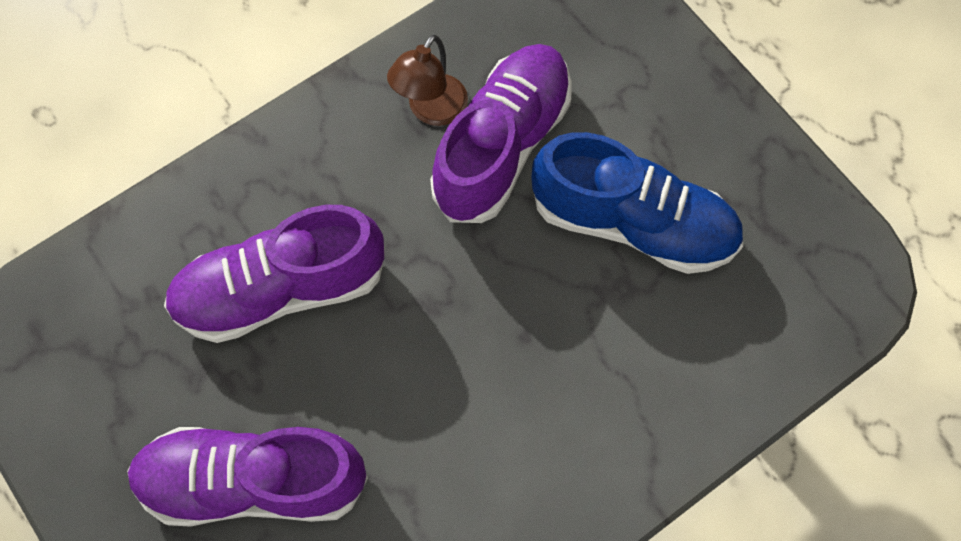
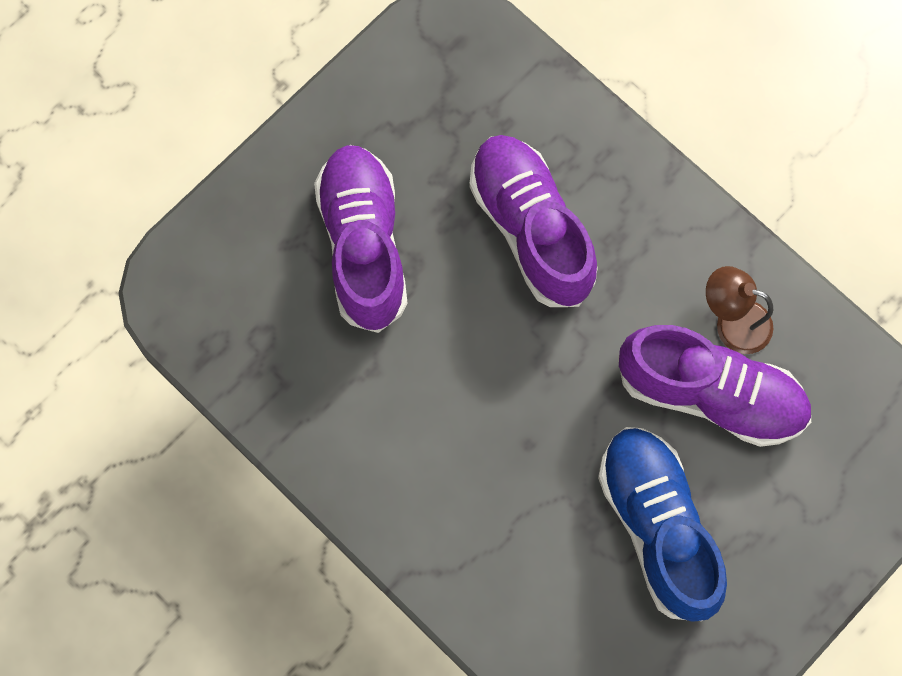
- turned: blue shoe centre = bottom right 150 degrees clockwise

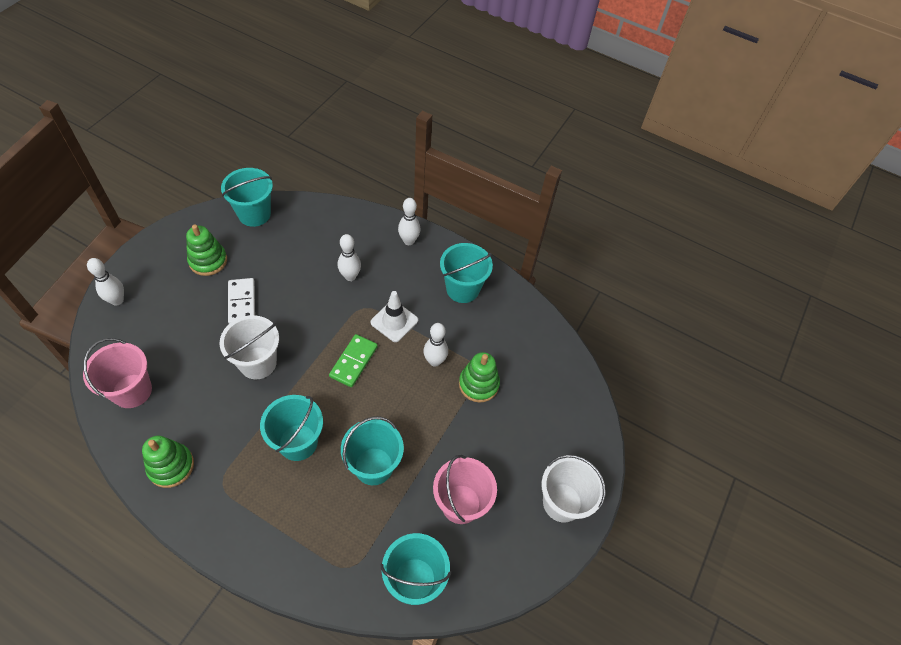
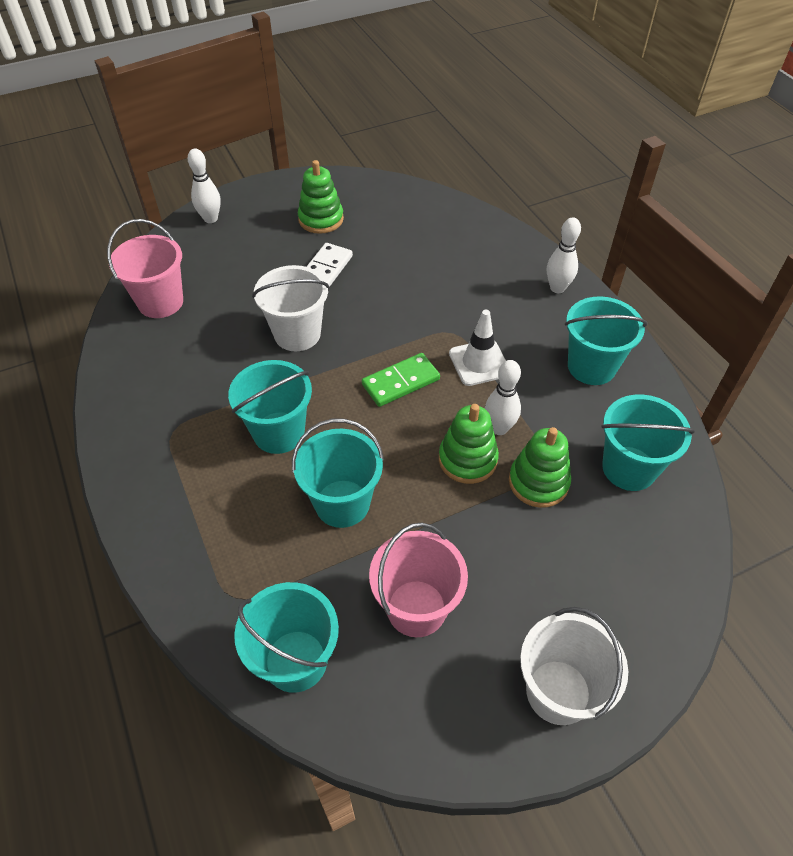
- removed: white bowling pin (2nd from left) centre
- moved: green stacking toy (1st from left in the first image) bottom left to green stacking toy (2nd from left) centre
- moved: turquoise bucket (1st from left in the first image) top left to turquoise bucket (5th from left) middle right

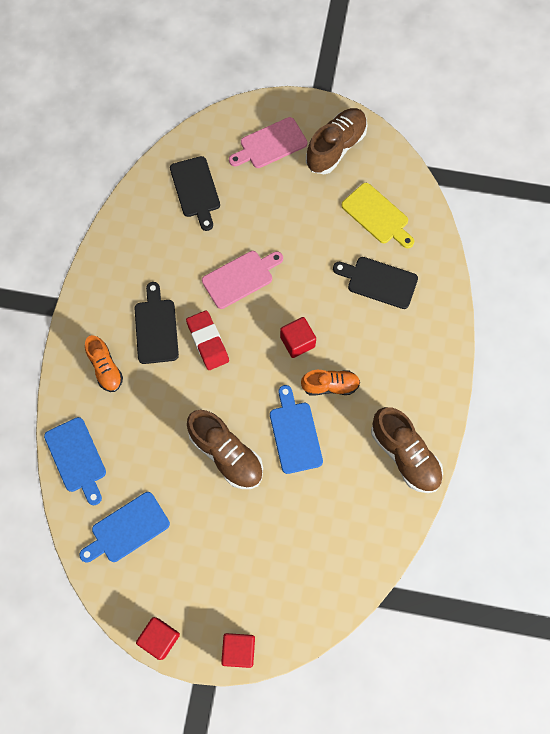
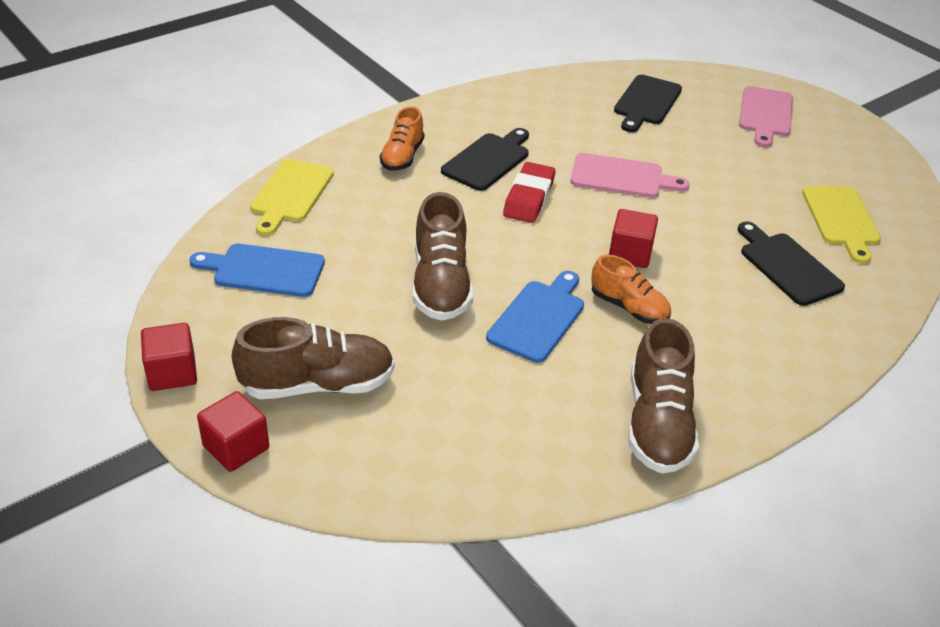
- moved: brown shoe (2nd from left in the first image) top centre to brown shoe (1st from left) middle left
- recoloured: blue cutting board (1st from left) middle left to yellow cutting board (1st from left) top left
- turned: pink cutting board (2nd from left) top centre = top right 90 degrees counterclockwise

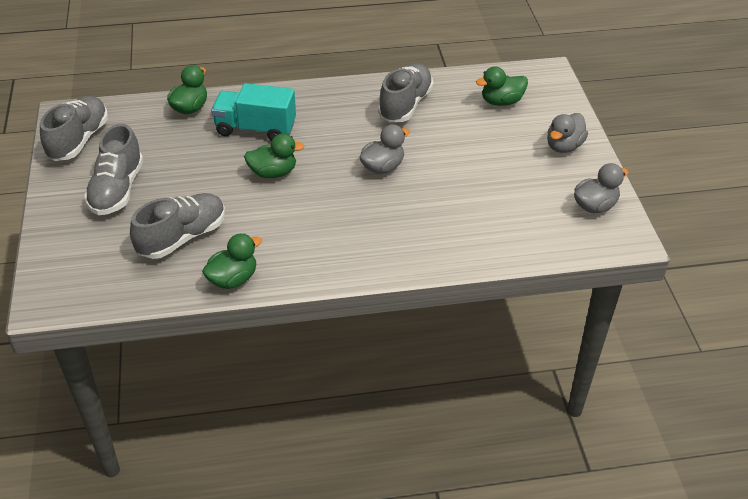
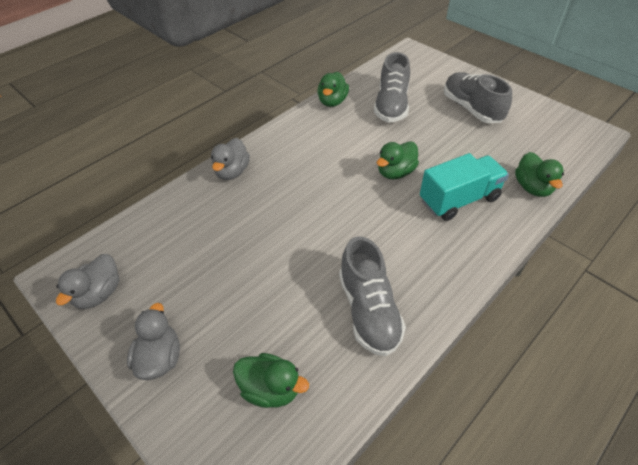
- removed: grey shoe (1st from left) top left
- moved: grey duck (1st from left in the first image) top centre to grey duck (3rd from left) centre
- turned: green duck (4th from left in the first image) top right = bottom centre 75 degrees clockwise

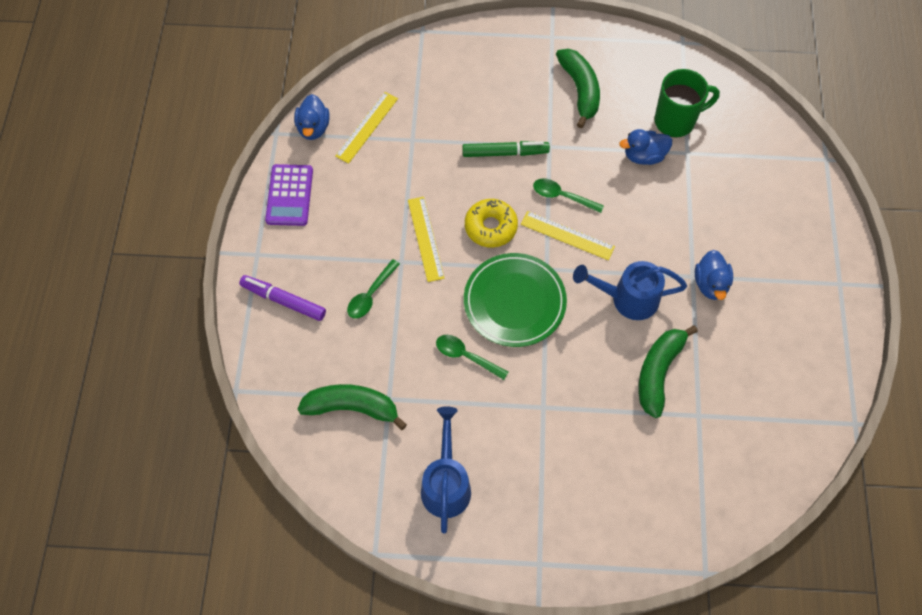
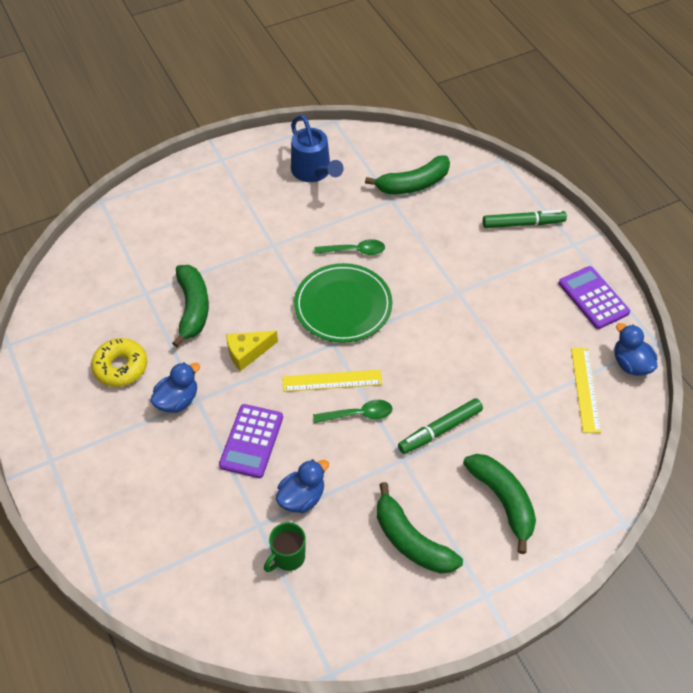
- removed: green spoon (1st from left) centre
- removed: yellow ruler (2nd from left) centre
- added: purple calculator (1st from left) centre
- added: green banana (4th from left) bottom right
- moved: yellow donut centre to middle left
- replaced: blue watering can (2nd from left) middle right to yellow cheese centre
- recoloured: purple marker middle left to green marker (2nd from left) top right
- turned: blue duck (3rd from left in the first image) middle right = middle left 75 degrees clockwise
- resized: green mug top right = bottom centre x0.64

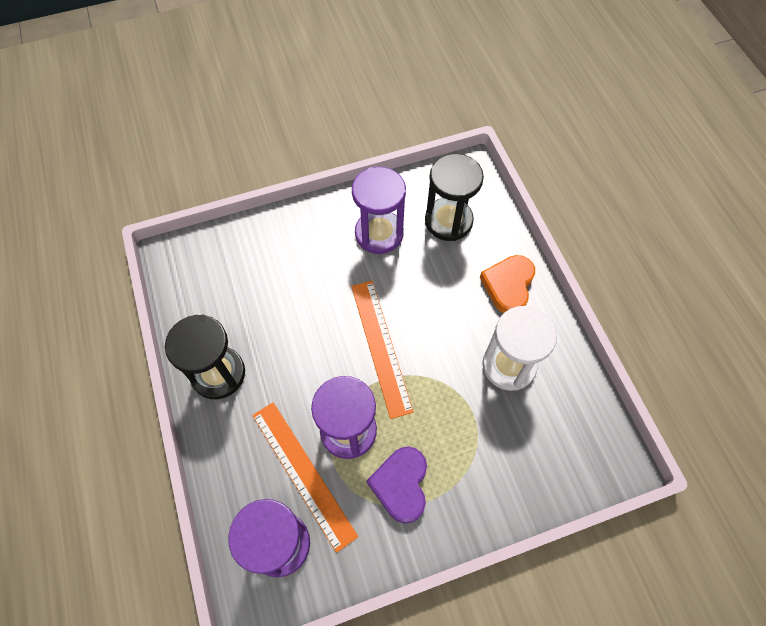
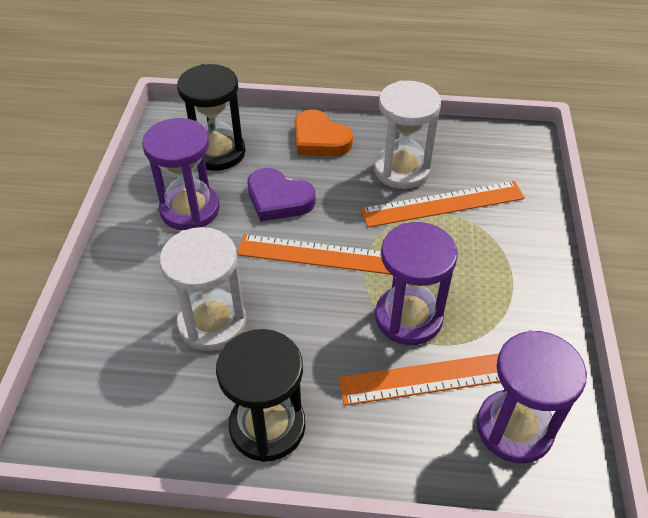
- added: white hourglass (1st from left) middle left
- added: orange ruler (3rd from left) middle right
- moved: purple heart bottom centre to centre

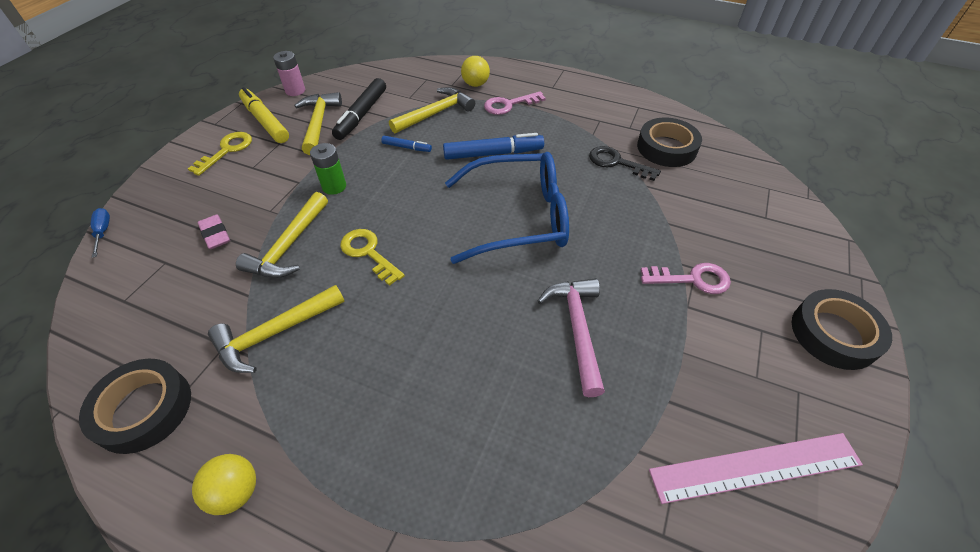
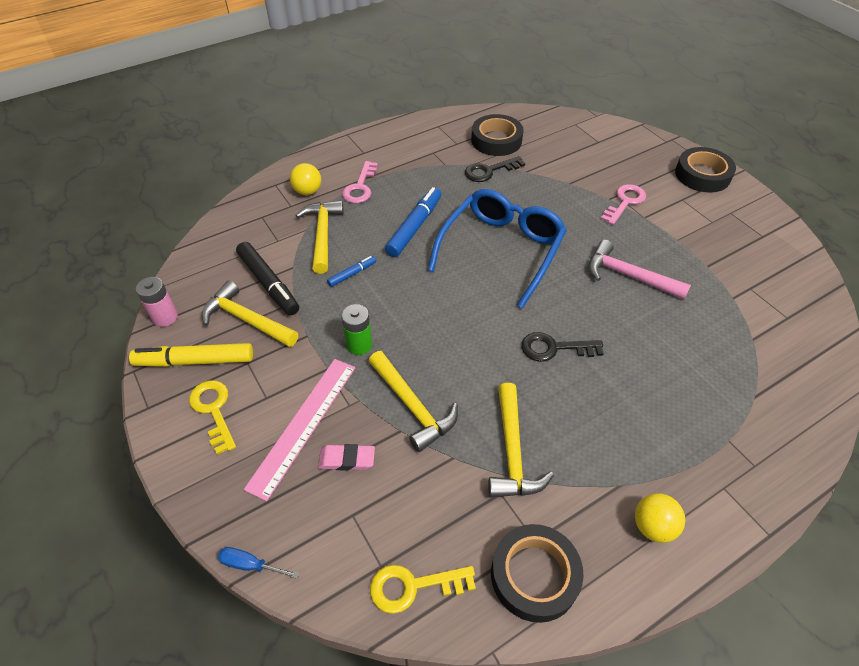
- added: black key (2nd from left) centre
- moved: yellow key (2nd from left) centre to bottom centre
- moved: pink ruler bottom right to centre

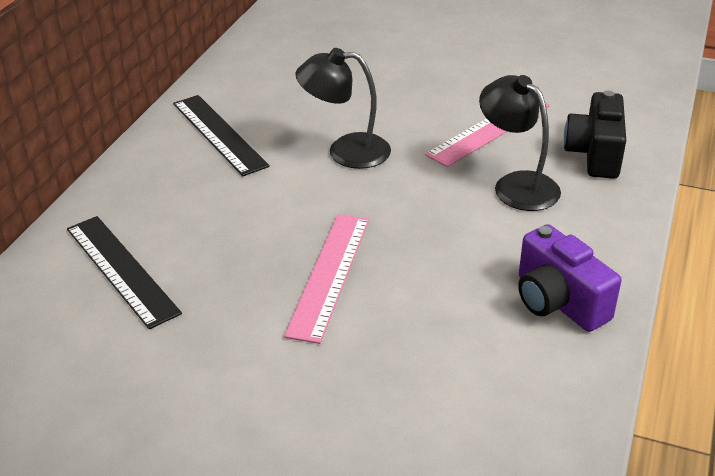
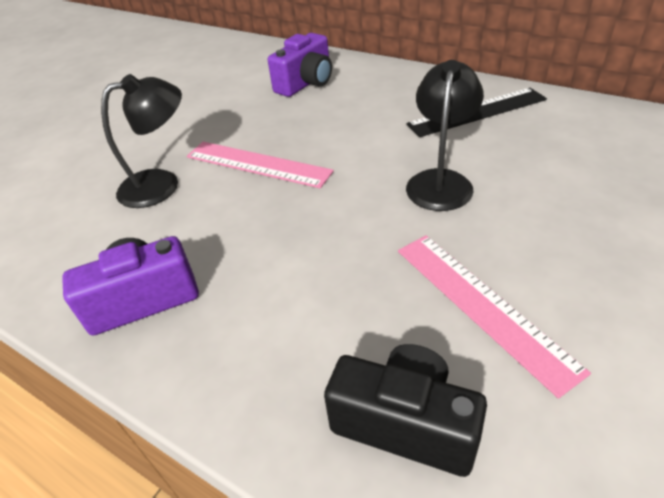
- moved: black lamp (2nd from left in the first image) top right to black lamp (1st from left) top left
- replaced: black ruler (1st from left) middle left to purple camera (2nd from left) top centre

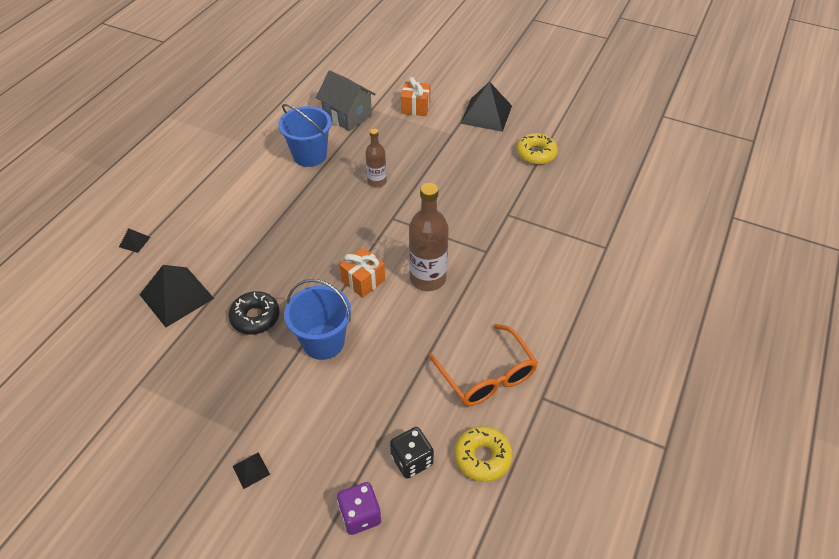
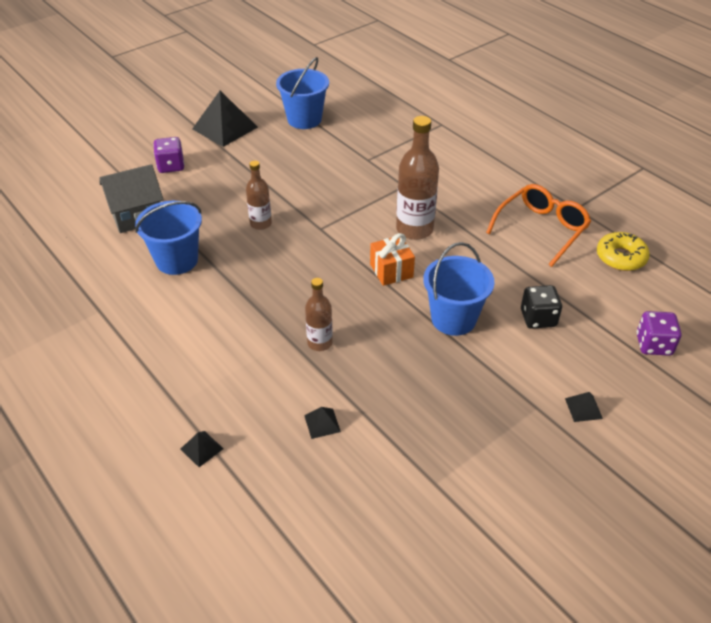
- removed: black donut middle left
- added: brown bottle (2nd from left) centre
- moved: black dice bottom centre to middle right
- replaced: orange gift (2nd from left) top centre to purple dice (1st from left) top left
- replaced: yellow donut (2nd from left) top centre to blue bucket (2nd from left) top centre
- turned: orange glasses centre = middle right 45 degrees counterclockwise
- resized: black pyramid (2nd from left in the first image) middle left = bottom centre x0.44

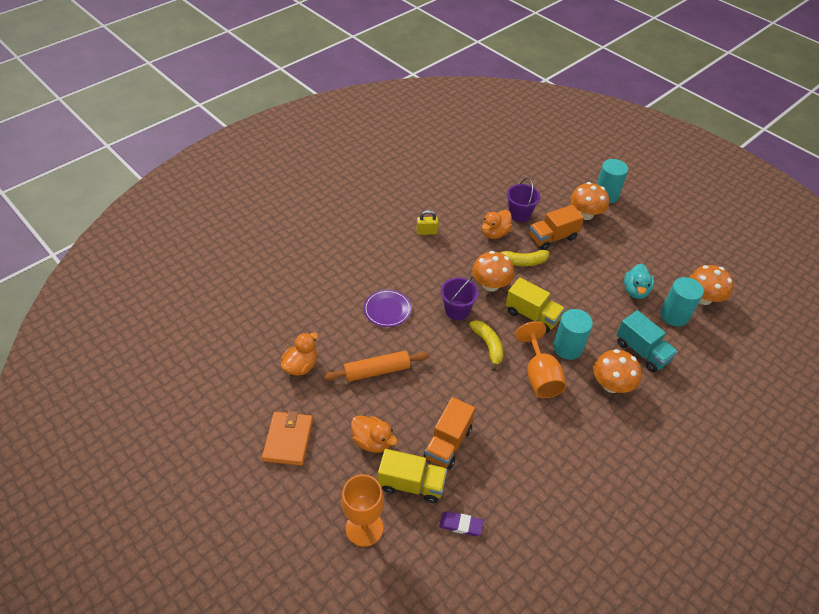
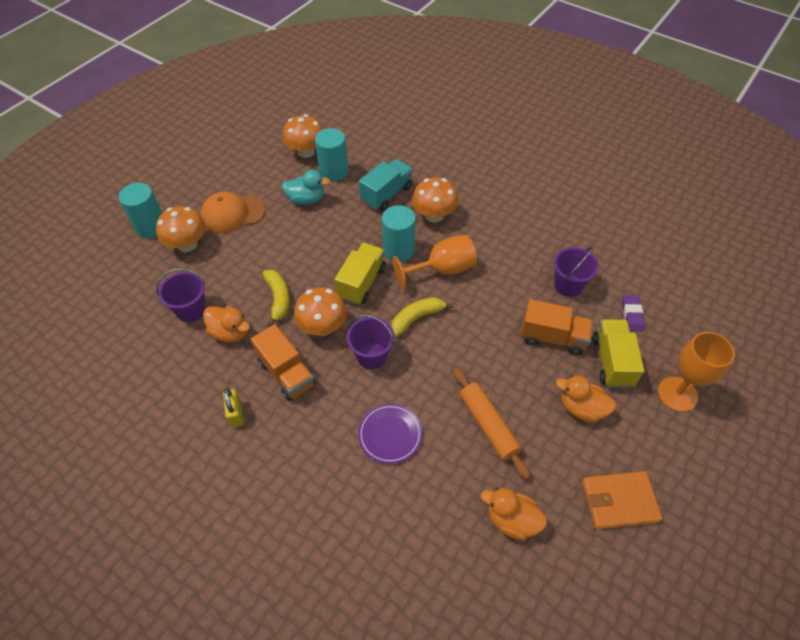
- added: orange cap top left
- added: purple bucket (3rd from left) middle right
- moved: orange truck (2nd from left in the first image) middle right to orange truck (1st from left) centre
- turned: orange duck (2nd from left in the first image) bottom centre = middle right 90 degrees counterclockwise

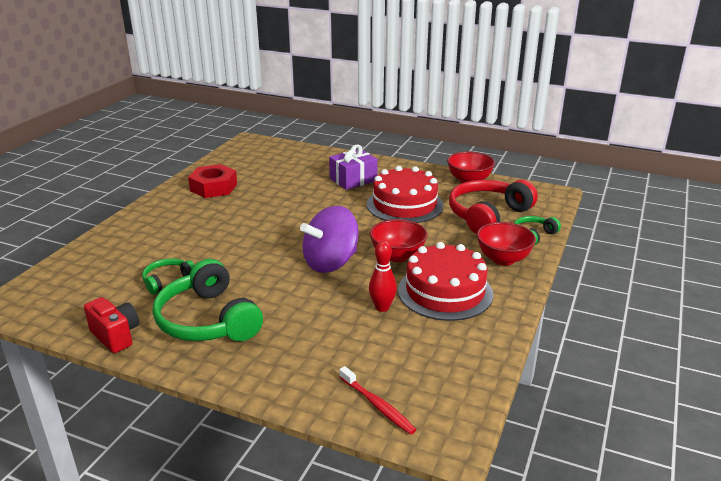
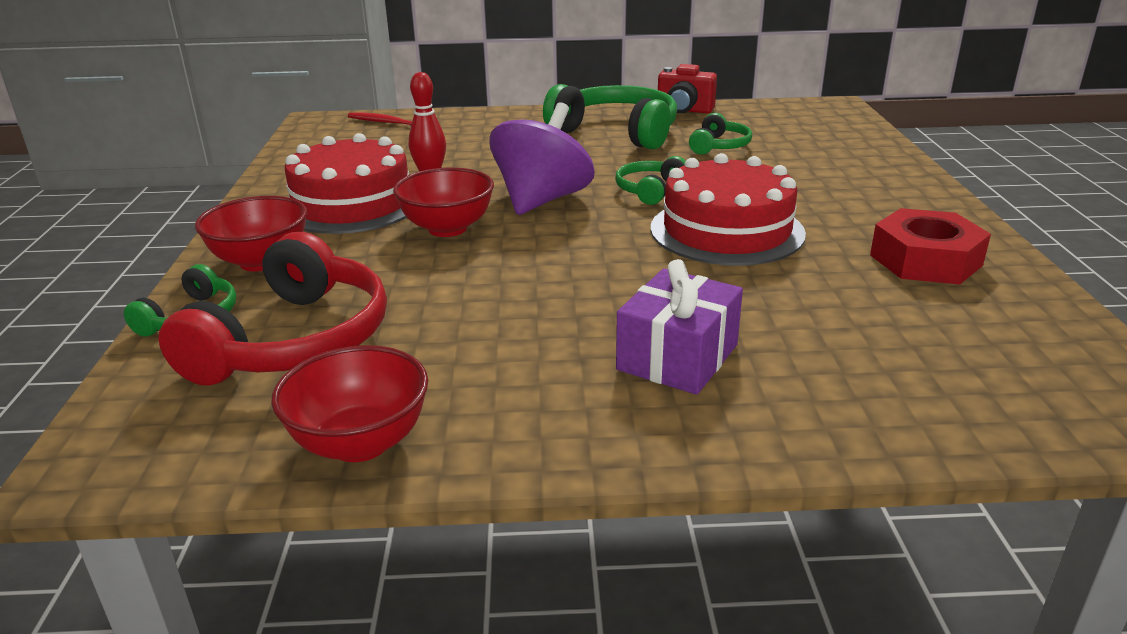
- added: green headphones (3rd from left) top centre
- moved: red cake (1st from left in the first image) centre to red cake (2nd from left) top centre

